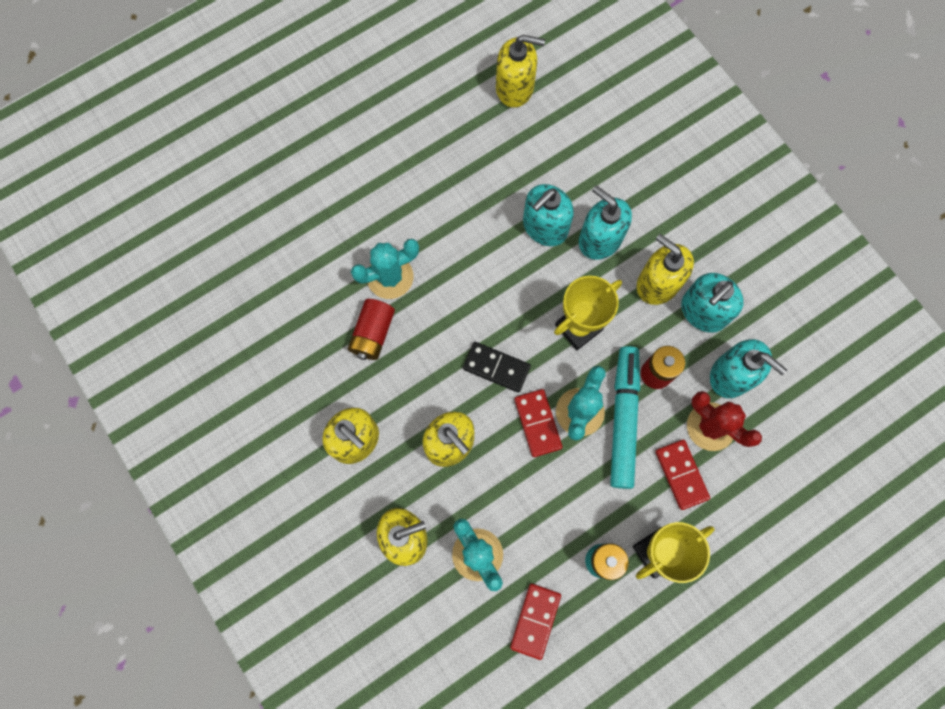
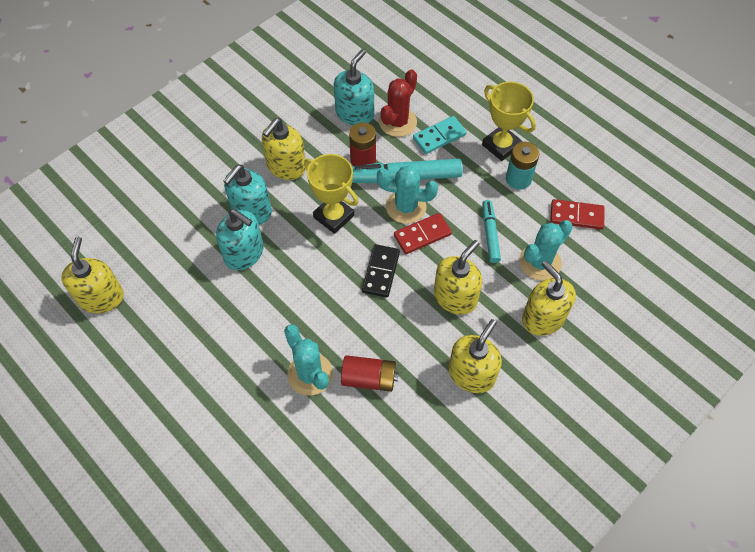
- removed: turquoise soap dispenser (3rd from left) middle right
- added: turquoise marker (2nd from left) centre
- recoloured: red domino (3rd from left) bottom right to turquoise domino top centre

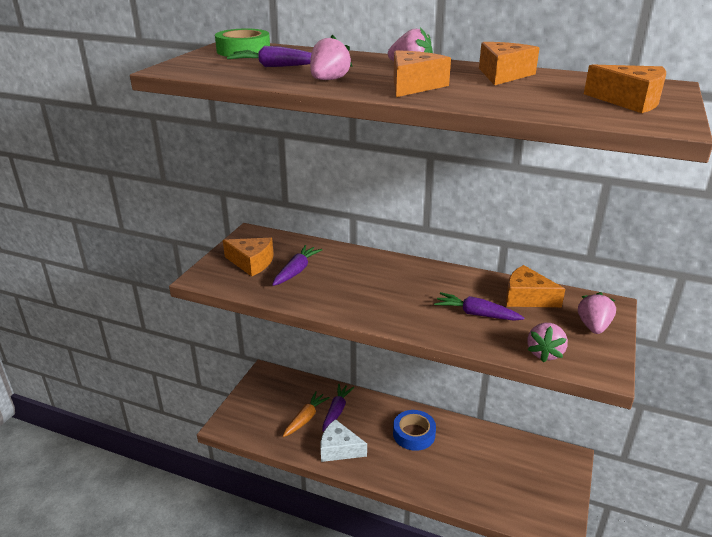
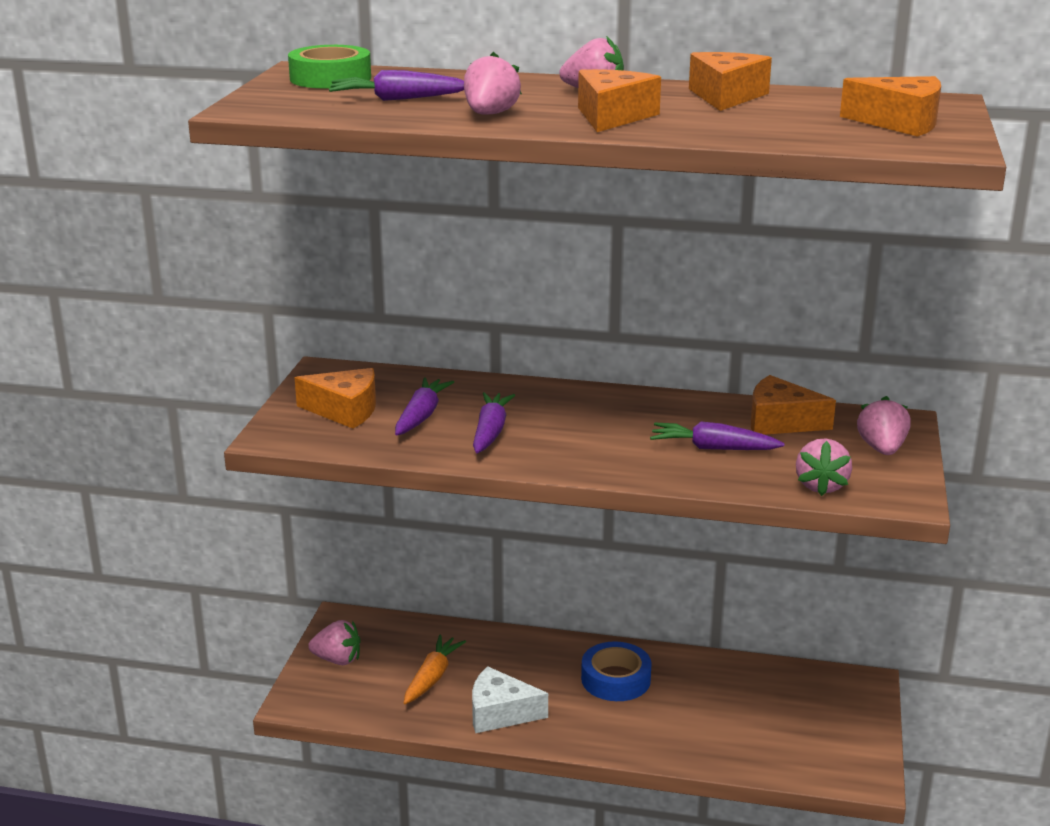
- added: pink strawberry (1st from left) bottom left
- moved: purple carrot (3rd from left) bottom centre to centre

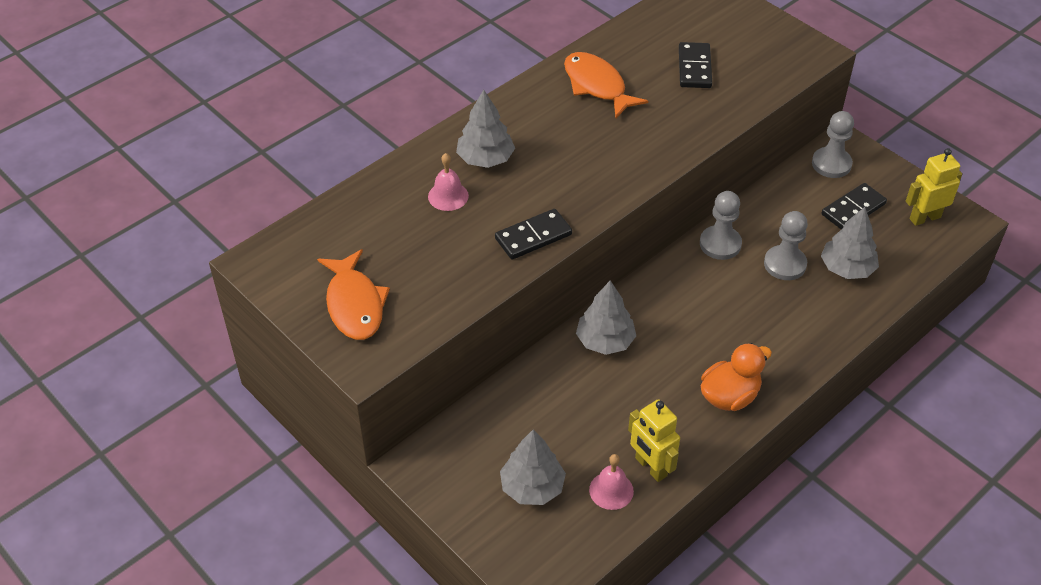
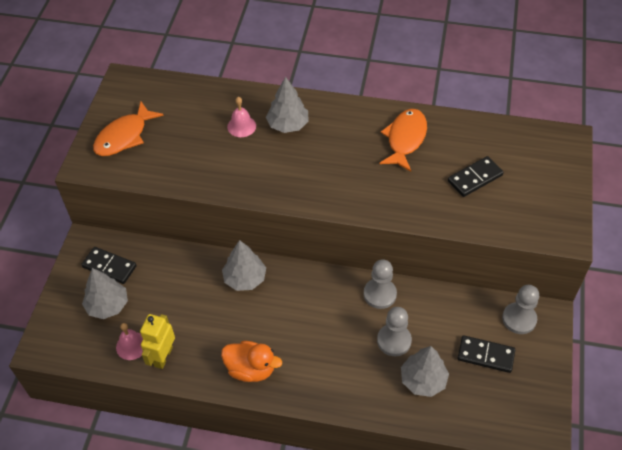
- removed: yellow robot (2nd from left) top right
- moved: black domino (1st from left) centre to middle left

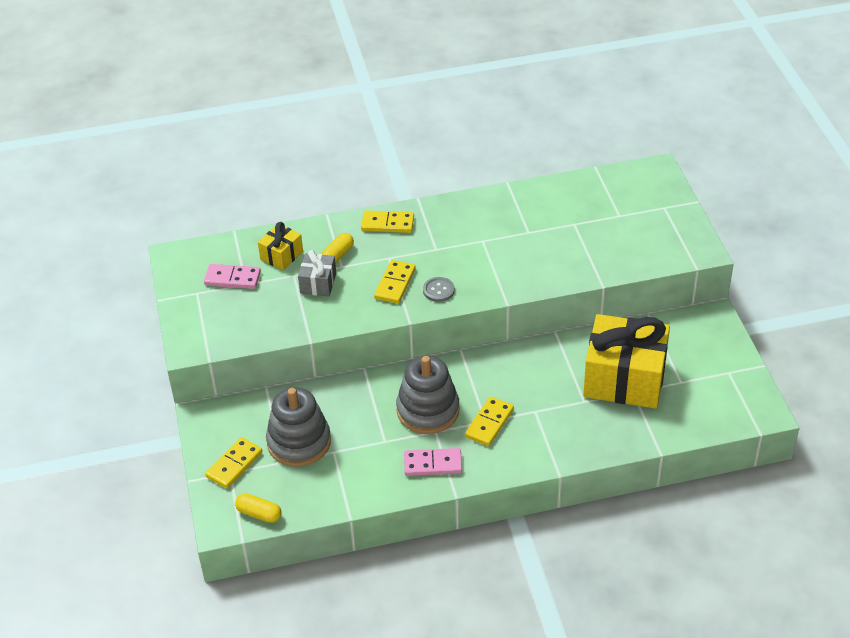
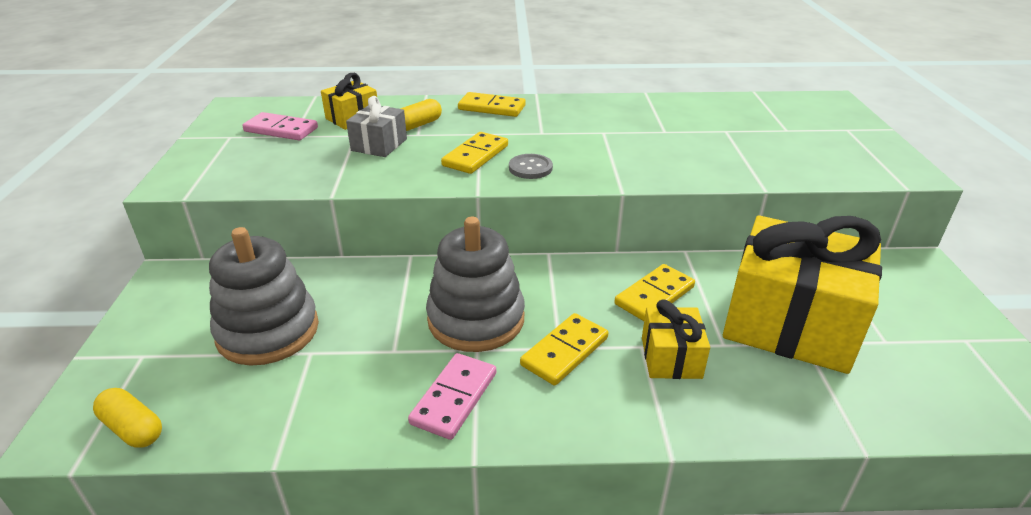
- added: yellow gift (2nd from left) centre
- moved: yellow domino (1st from left in the first image) bottom left to yellow domino (4th from left) centre
- turned: pink domino (2nd from left) bottom centre = bottom centre 75 degrees counterclockwise

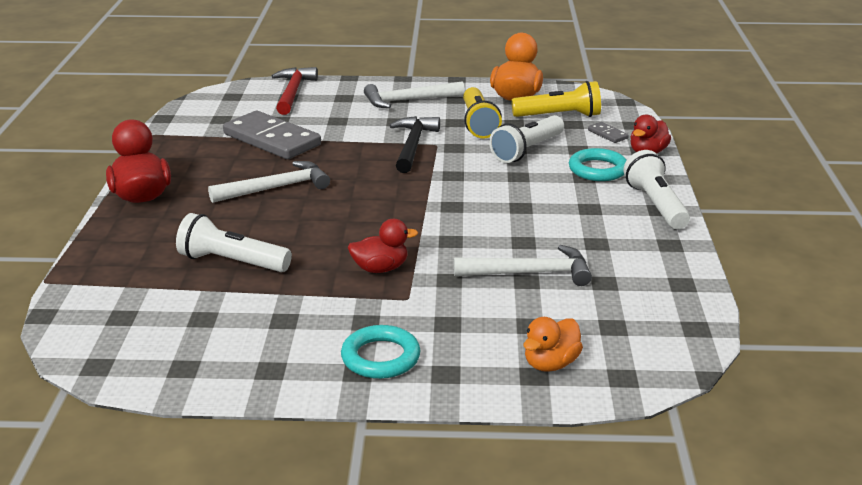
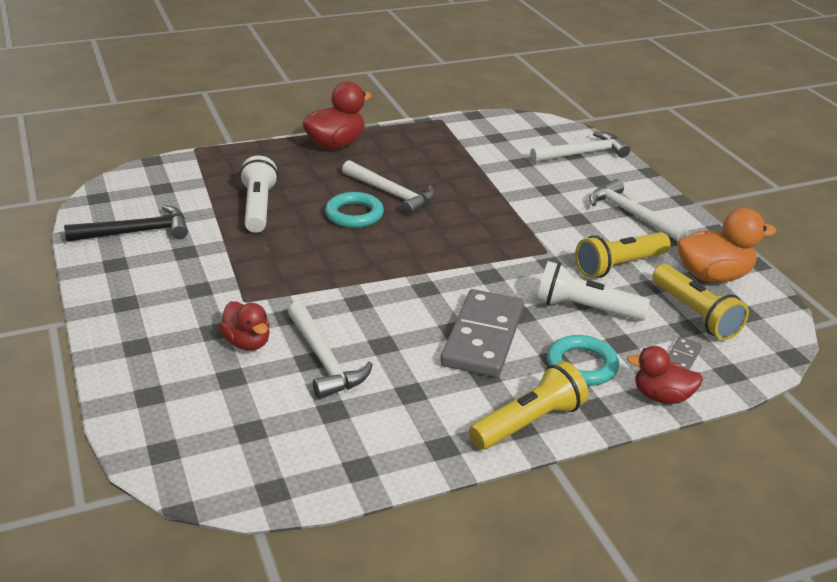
- removed: orange duck (2nd from left) bottom centre
- moved: grey domino (1st from left) top left to centre
- moved: turquoise ring (1st from left) bottom centre to centre
- moved: red duck (2nd from left in the first image) centre to red duck (1st from left) middle left
- moved: black hammer top centre to middle left
- recoloured: red hammer top centre to white hammer (3rd from left) top right
- recoloured: white flashlight (3rd from left) middle right to yellow flashlight (1st from left) bottom centre

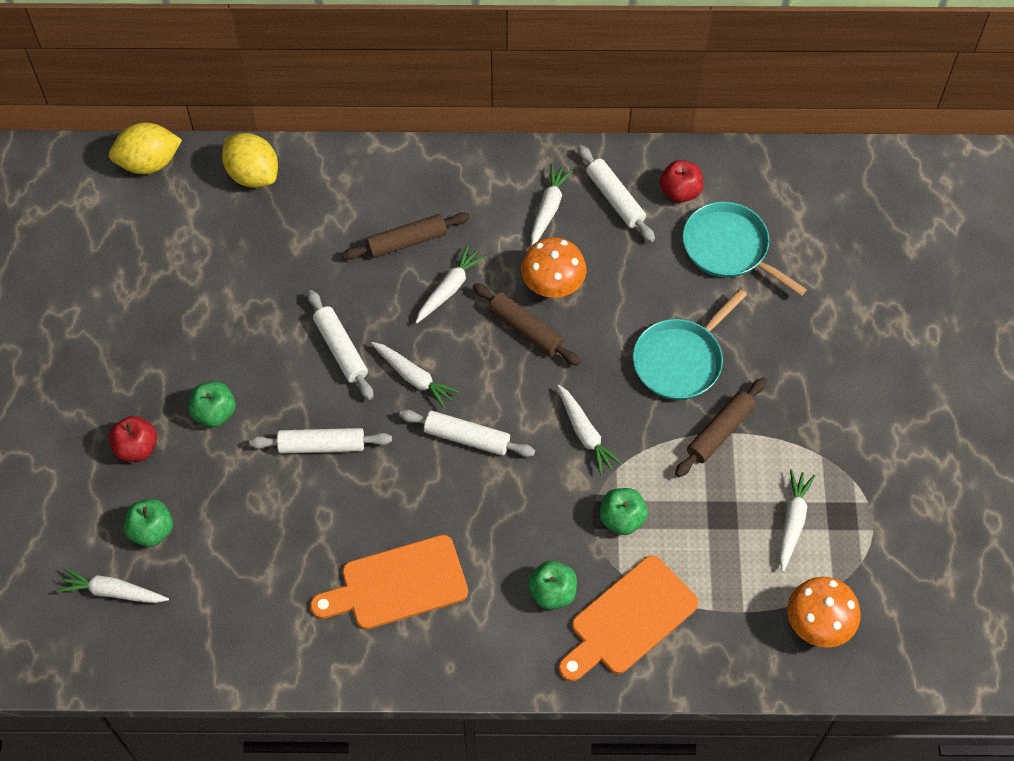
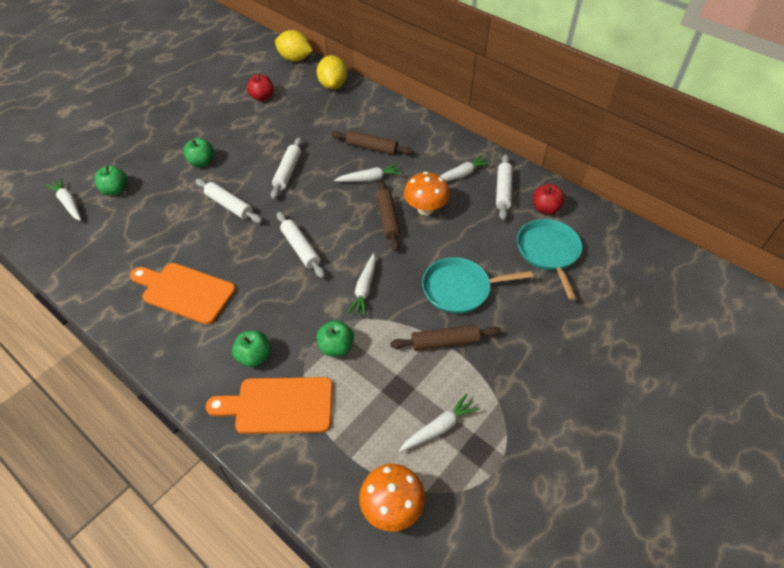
- removed: white carrot (2nd from left) centre
- moved: red apple (1st from left) middle left to top left

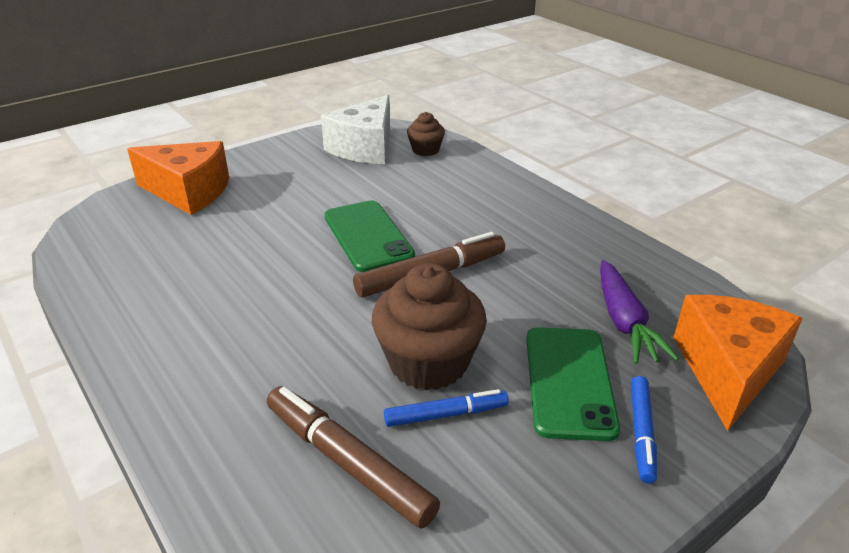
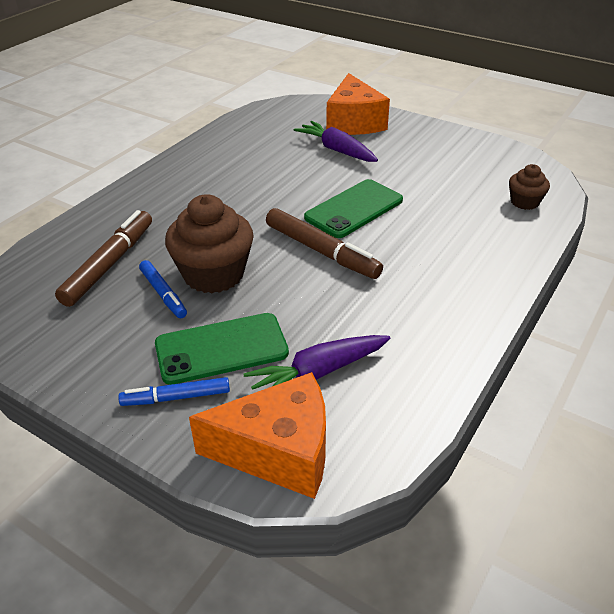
- removed: white cheese top centre
- added: purple carrot (2nd from left) top centre

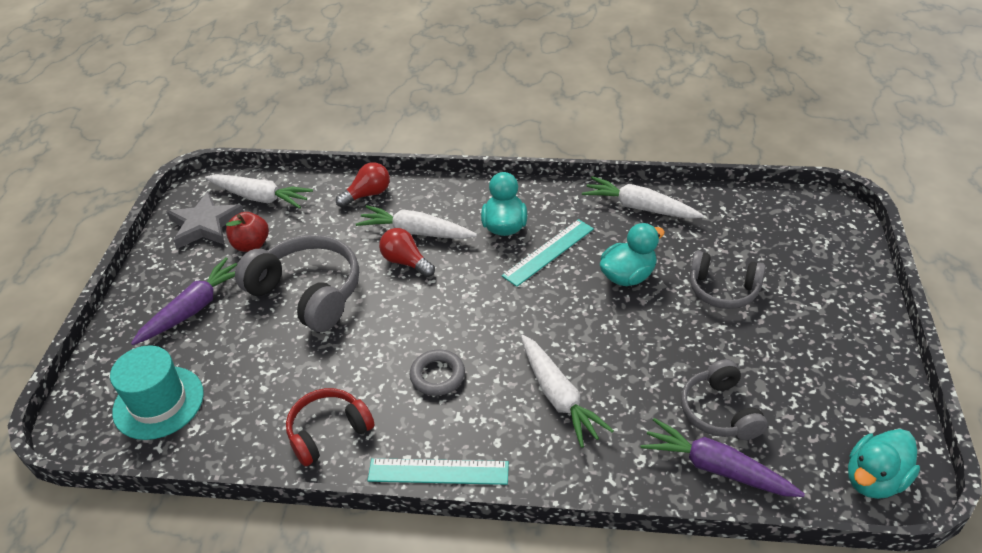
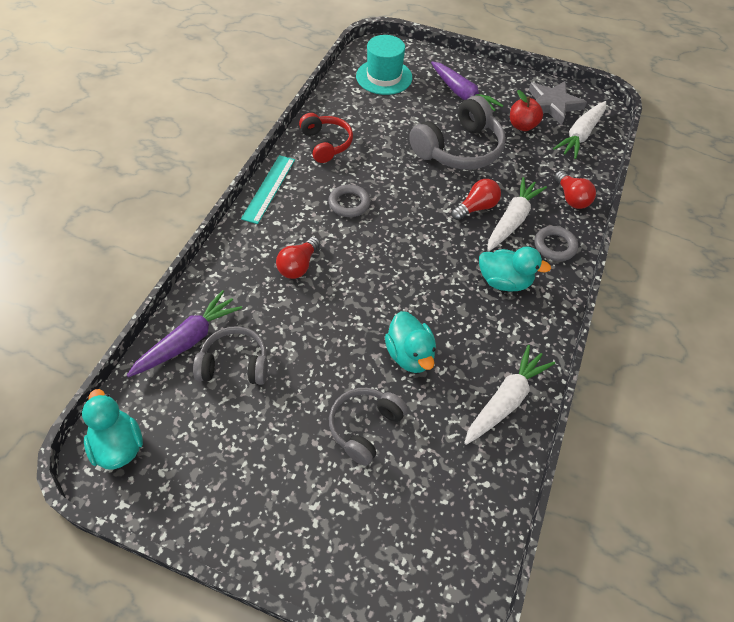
- removed: turquoise ruler (2nd from left) centre
- added: grey ring (2nd from left) middle right
- replaced: white carrot (3rd from left) bottom centre to red light bulb (1st from left) centre

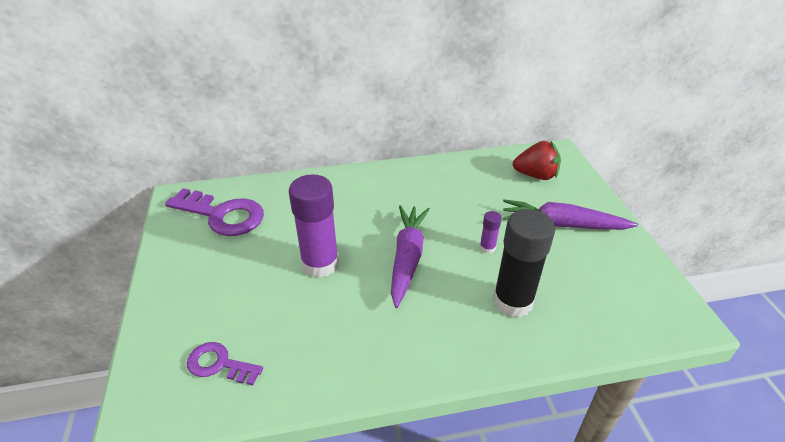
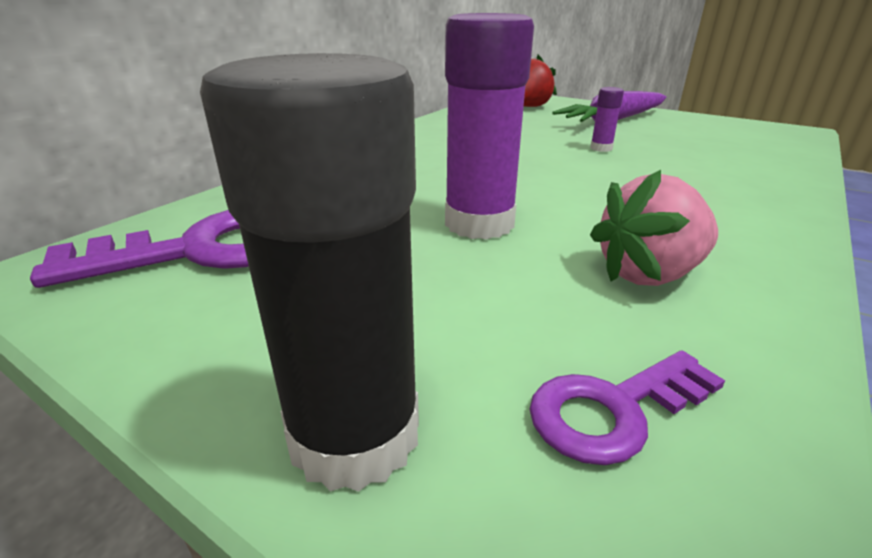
- removed: purple carrot (1st from left) centre
- added: pink strawberry middle right
- moved: black glue stick middle right to centre

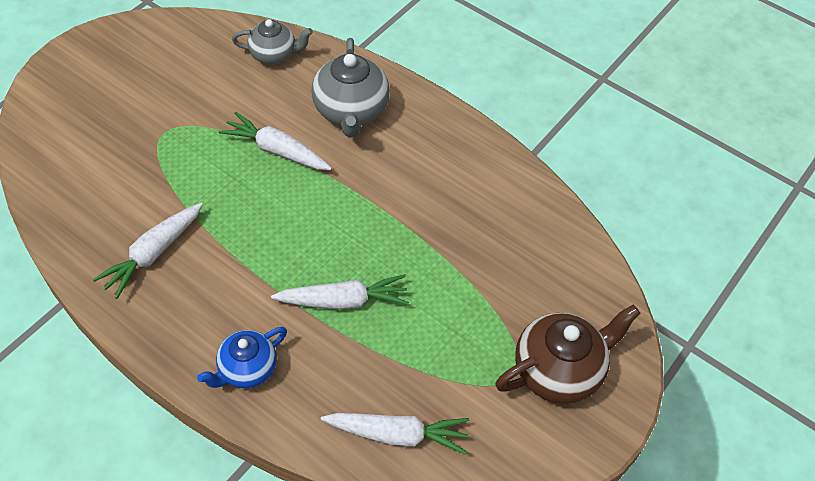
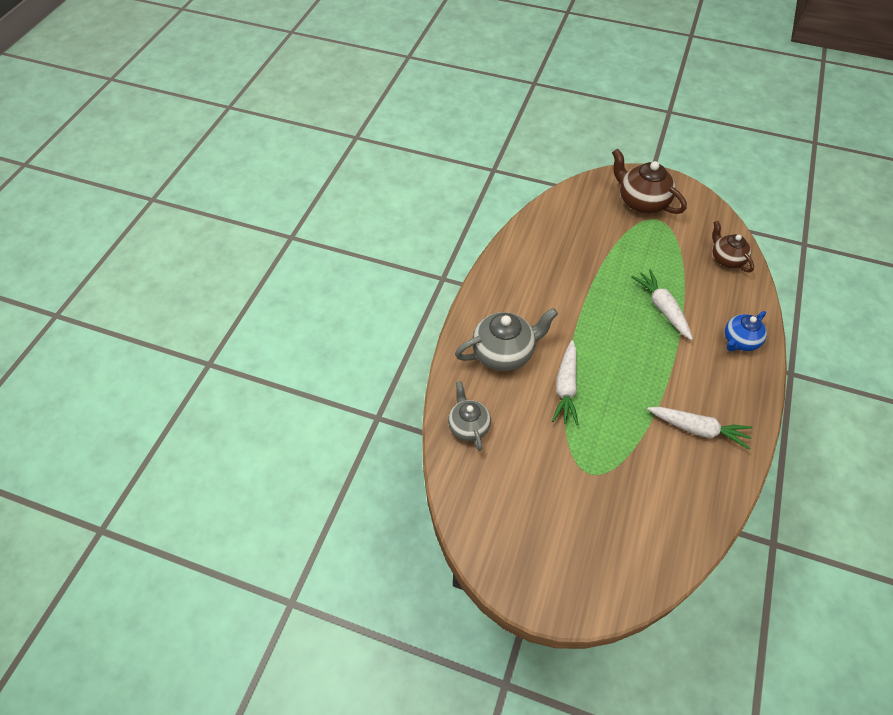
- replaced: white carrot (4th from left) bottom centre to brown teapot (2nd from left) middle right
- turned: blue teapot bottom left = middle right 105 degrees clockwise

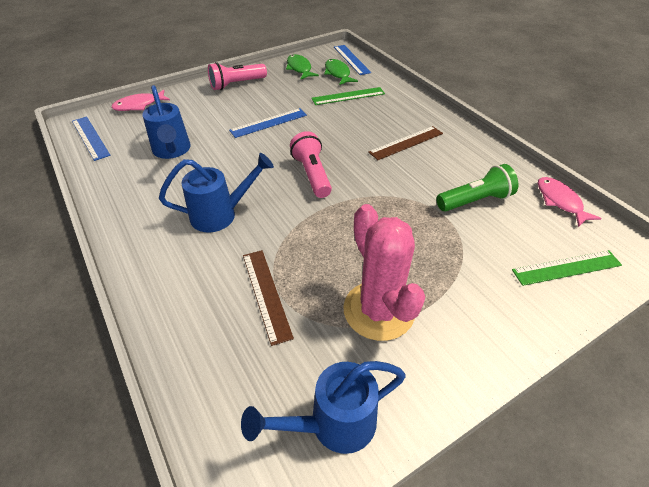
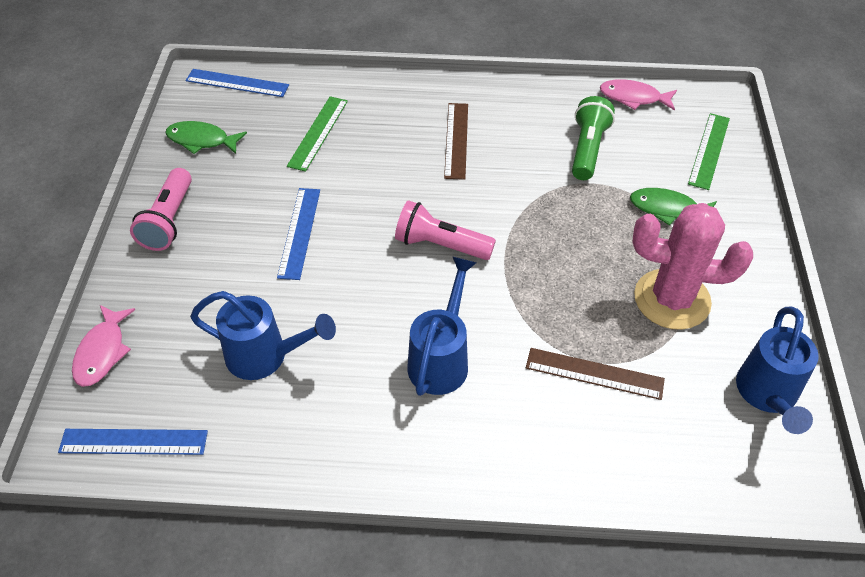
- moved: green fish (2nd from left) top centre to middle right

